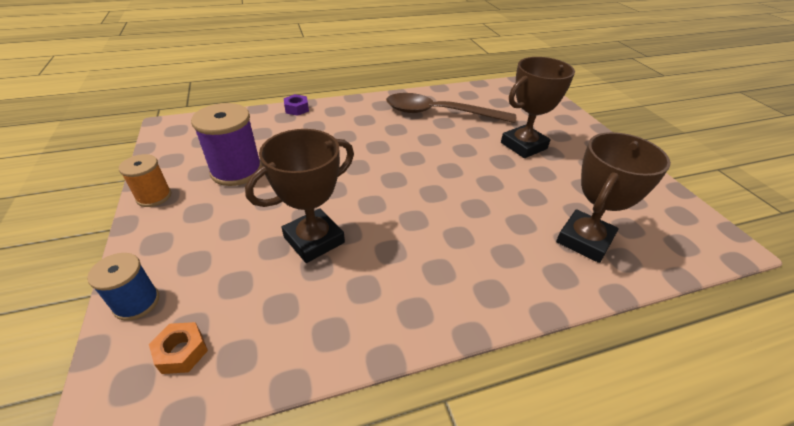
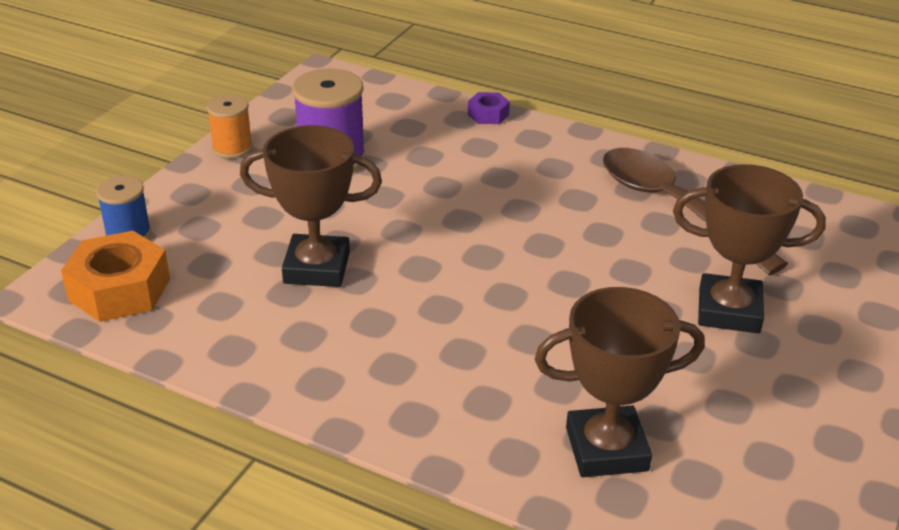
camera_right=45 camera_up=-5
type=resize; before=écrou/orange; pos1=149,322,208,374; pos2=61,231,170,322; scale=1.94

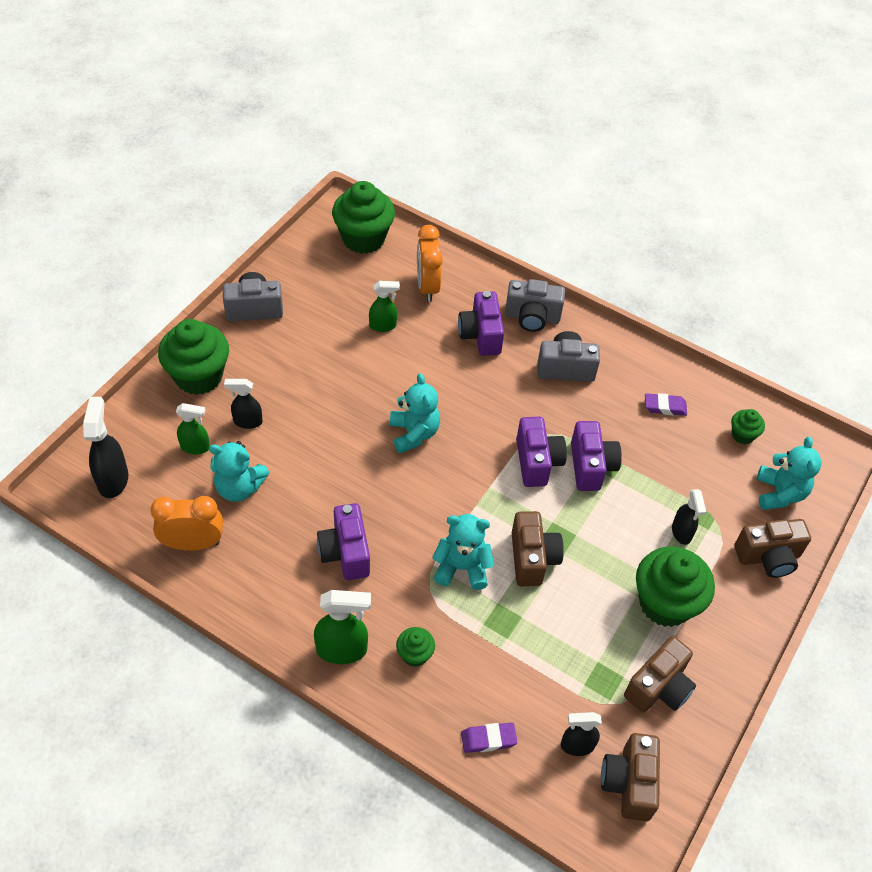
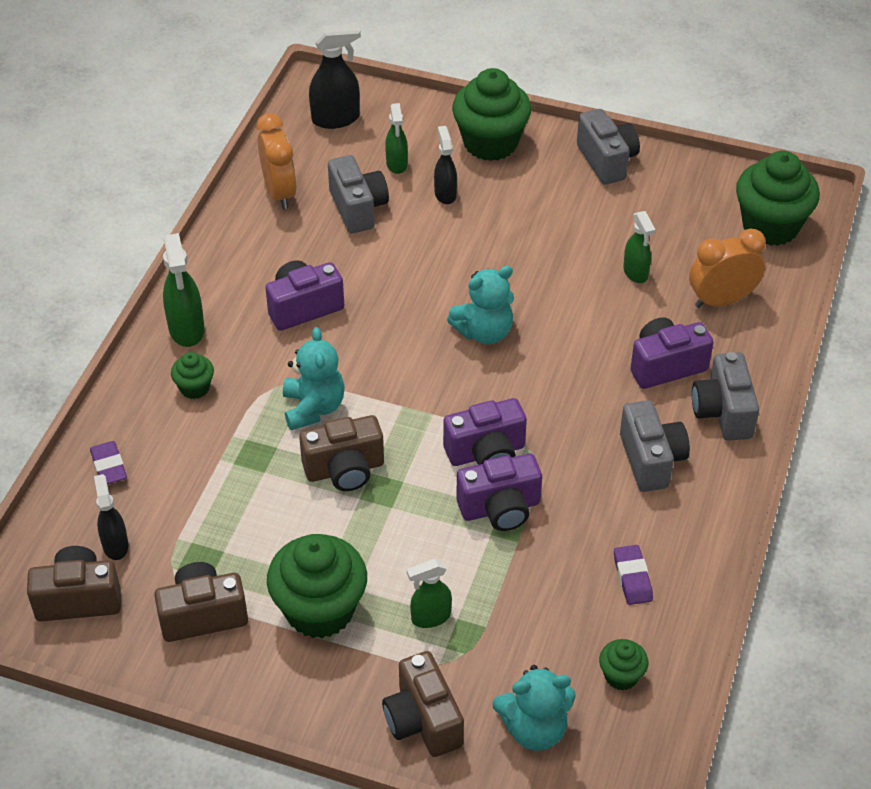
camera_right=80 camera_up=-5
type=replace; before=ours en peluche/turquoise; after=appareil photo/gris; pos1=209,441,270,502; pos2=328,155,389,233
type=rotate; before=appareil photo/marron; pos1=624,636,696,713; pos2=154,562,248,642; turn=135
type=recolor; before=vaporisateur/noir; after=vaporisateur/vert; pos1=672,489,706,545; pos2=407,559,452,628

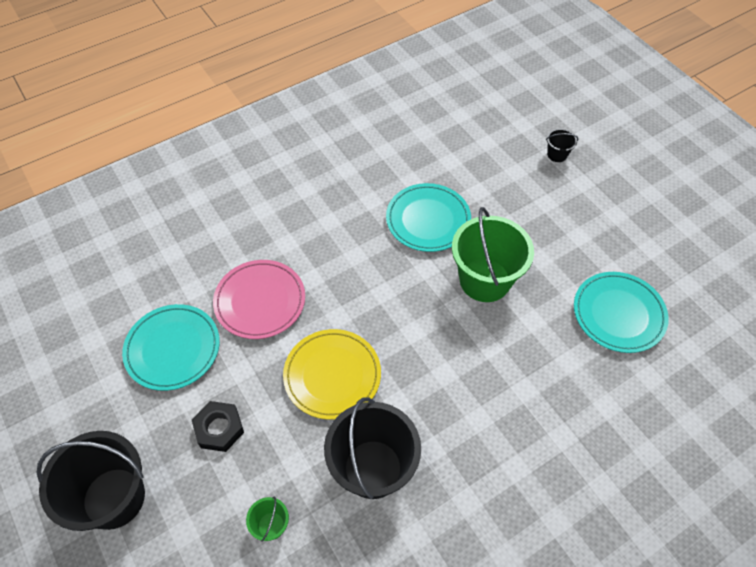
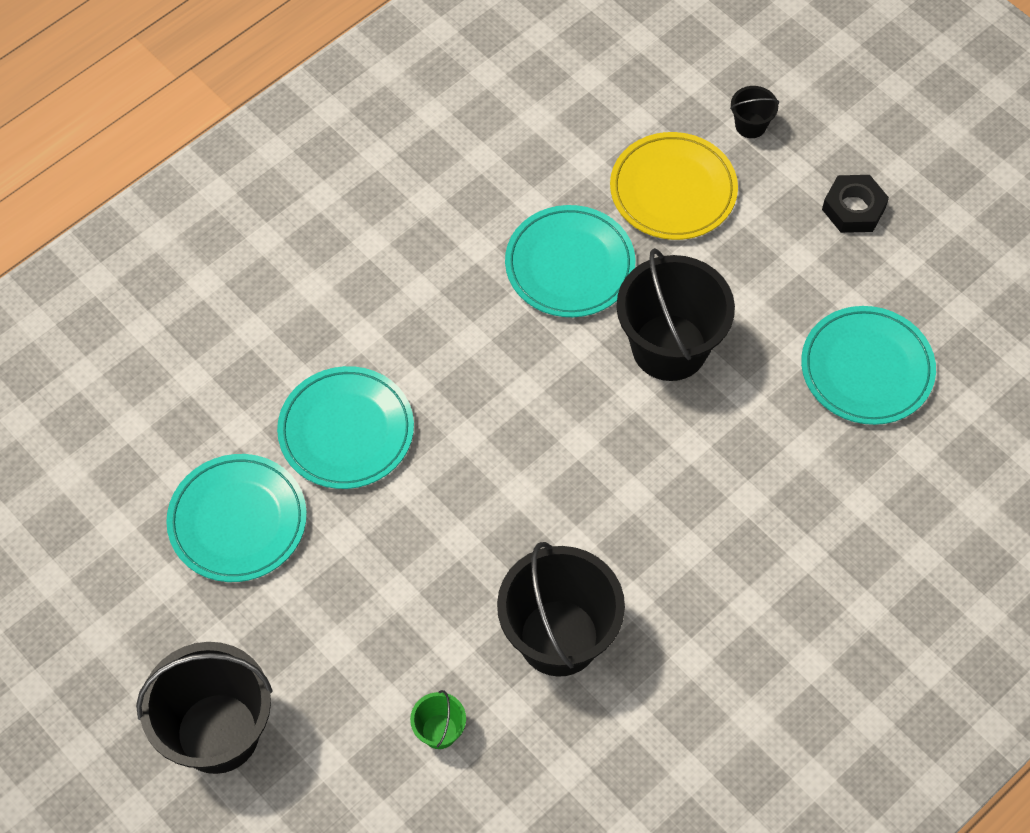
camera_right=-10 camera_up=5
type=move; before=écrou/noir; pos1=192,401,244,452; pos2=822,175,889,233
type=recolor; before=assiette/rose; after=assiette/turquoise; pos1=213,260,305,339; pos2=277,366,414,489
type=move; before=assiette/jaune; pos1=283,329,381,419; pos2=610,132,738,240
type=recolor; before=seau/vert; after=seau/noir; pos1=452,207,534,302; pos2=617,248,735,381

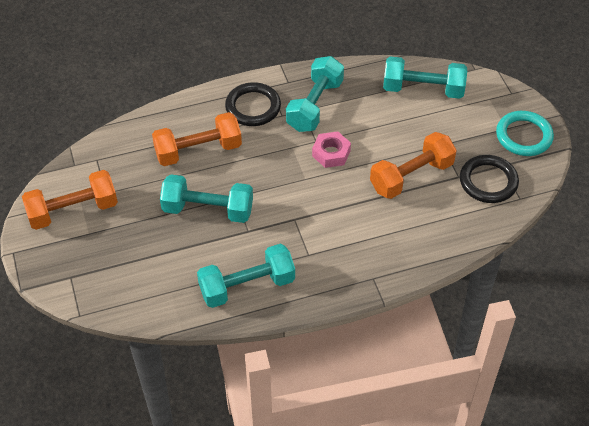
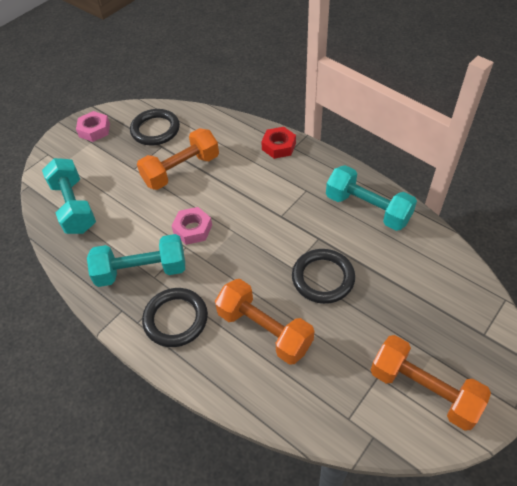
camera_right=-120 camera_up=0
type=replace; before=haltère/turquoise; after=anneau/noir; pos1=160,174,253,223; pos2=292,249,355,304
type=rotate; before=haltère/orange; pos1=370,132,457,199; pos2=137,128,219,190; turn=-60
type=replace; before=anneau/turquoise; after=écrou/rose; pos1=496,111,554,156; pos2=76,111,110,142
type=insert; after=écrou/rouge; pos2=261,127,296,159

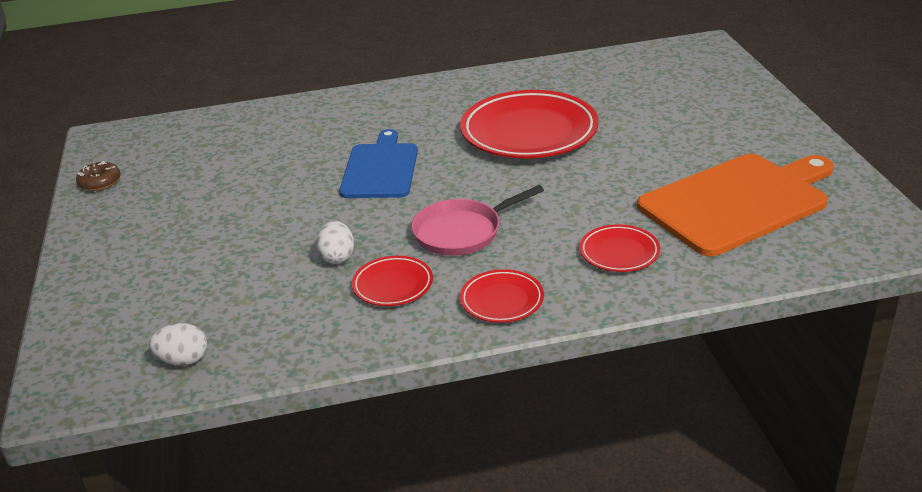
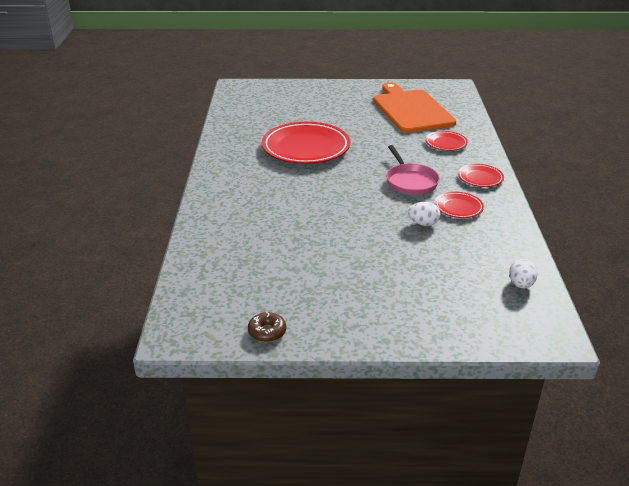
camera_right=-80 camera_up=0
type=delete; before=planche à découper/bleu; pos1=339,129,418,198

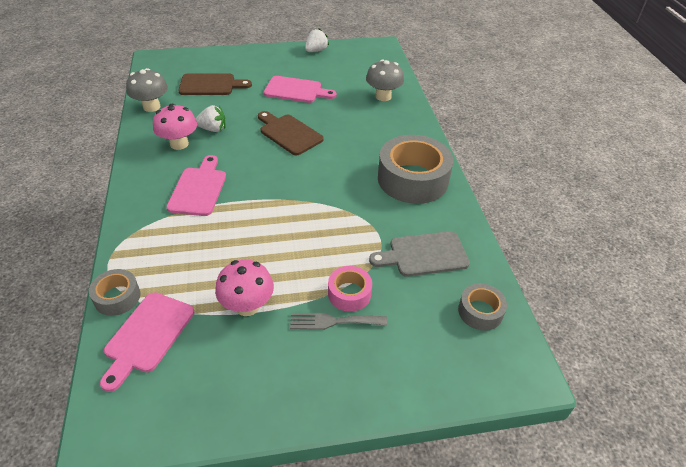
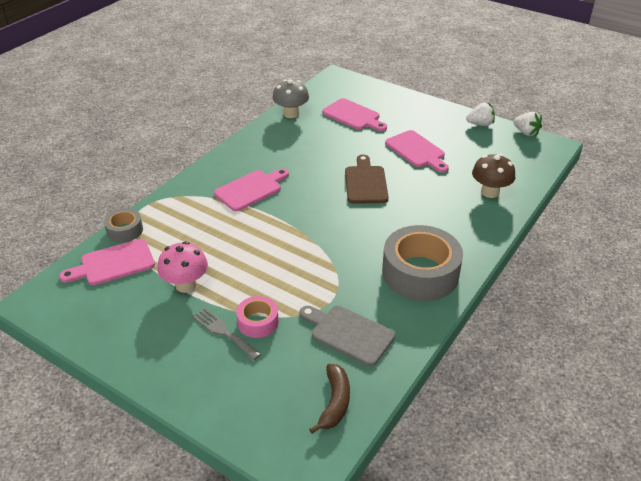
camera_right=45 camera_up=-5
type=delete; before=champignon/rose; pos1=153,104,197,150
type=recolor; before=planche à découper/marron; after=planche à découper/rose; pos1=178,73,252,95; pos2=322,98,387,131
type=move; before=fraise/blanc; pos1=195,105,226,132; pos2=513,112,542,136
type=recolor; before=champignon/gris; after=champignon/marron; pos1=366,60,404,101; pos2=472,154,515,198
type=replace; before=ruban adhésif/gris; after=banane/marron; pos1=458,283,507,331; pos2=309,364,350,434

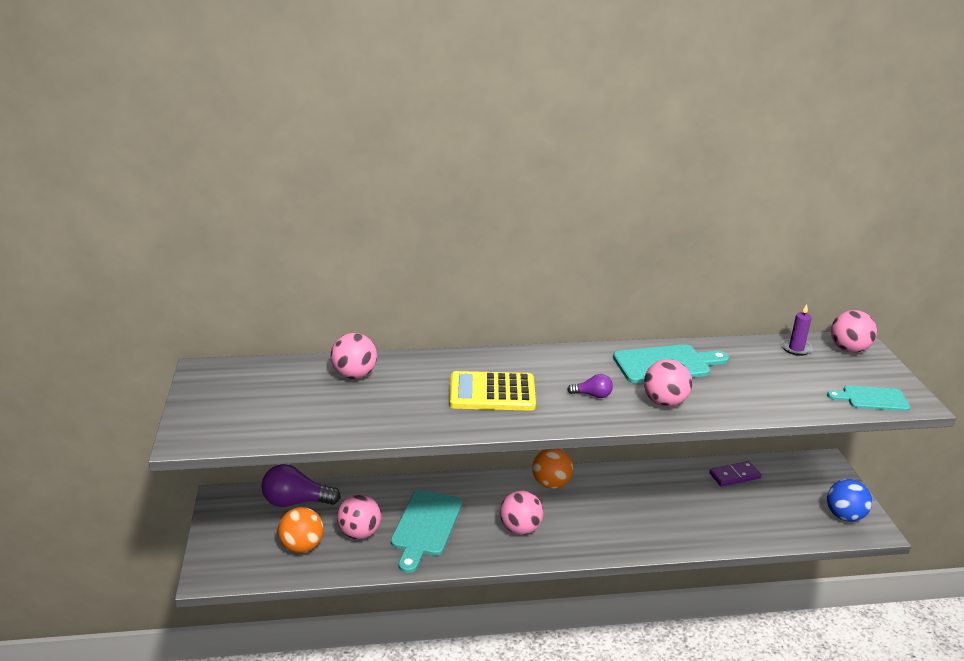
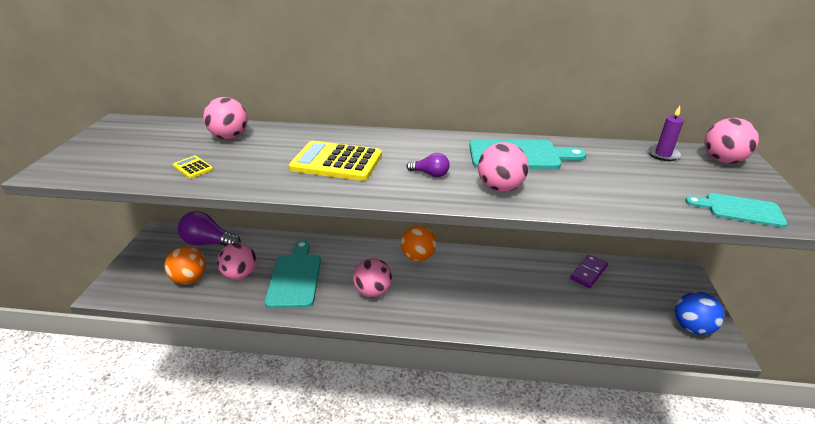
camera_right=15 camera_up=5
type=rotate; before=planche à découper/turquoise; pos1=391,490,462,573; pos2=265,240,321,308; turn=150
type=rotate; before=domino/violet; pos1=709,461,761,487; pos2=570,255,608,288; turn=-45
type=insert; after=calculatrice/jaune; pos2=173,155,213,179

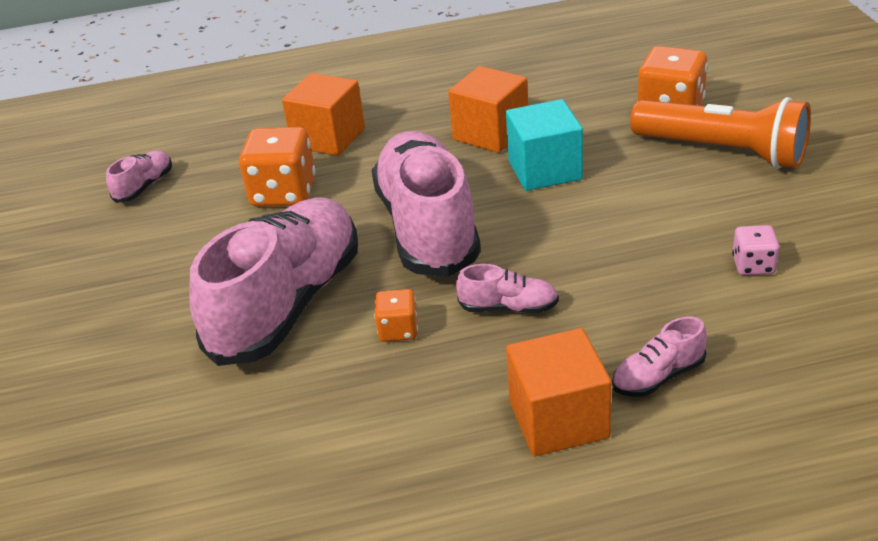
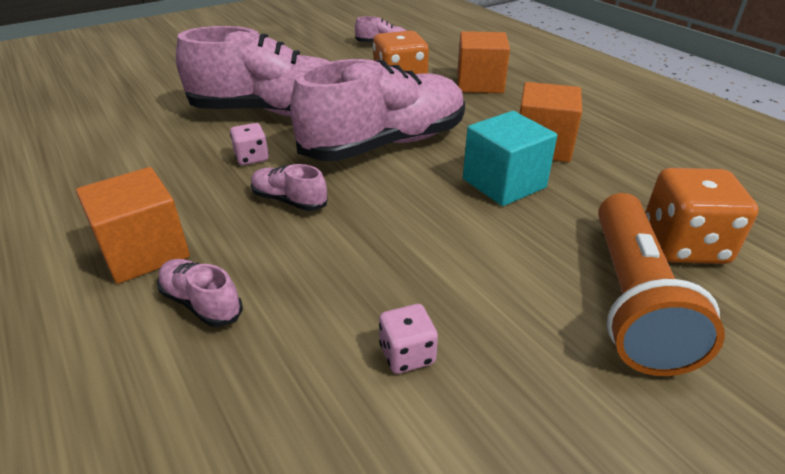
camera_right=65 camera_up=0
type=recolor; before=dé/orange; after=dé/rose; pos1=374,289,418,342; pos2=230,123,269,165
type=rotate; before=chaussure/rose; pos1=456,264,559,313; pos2=251,164,328,211; turn=135

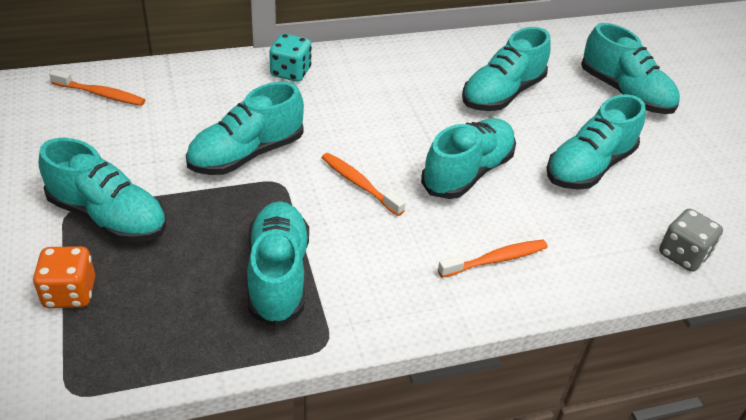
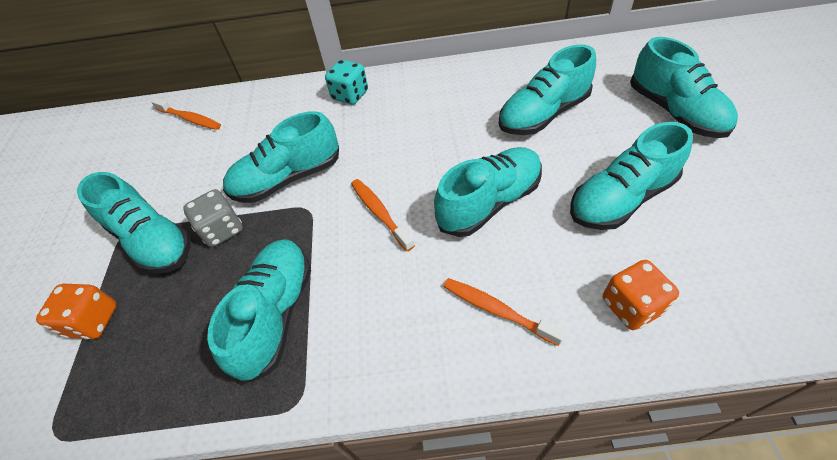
camera_right=20 camera_up=10
type=rotate; before=brosse à dents/orange; pos1=438,240,548,278; pos2=443,278,566,346; turn=-135
type=move; before=dé/gris; pos1=659,209,723,272; pos2=183,189,243,247
type=insert; after=dé/orange; pos2=603,260,679,330

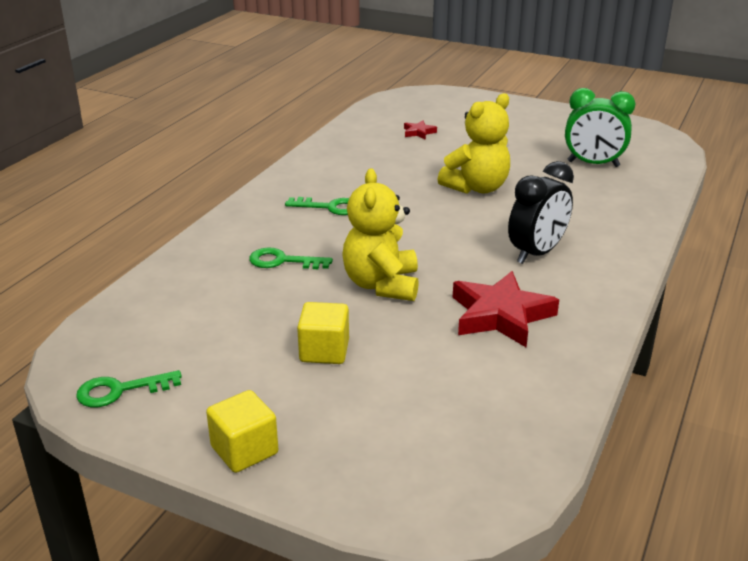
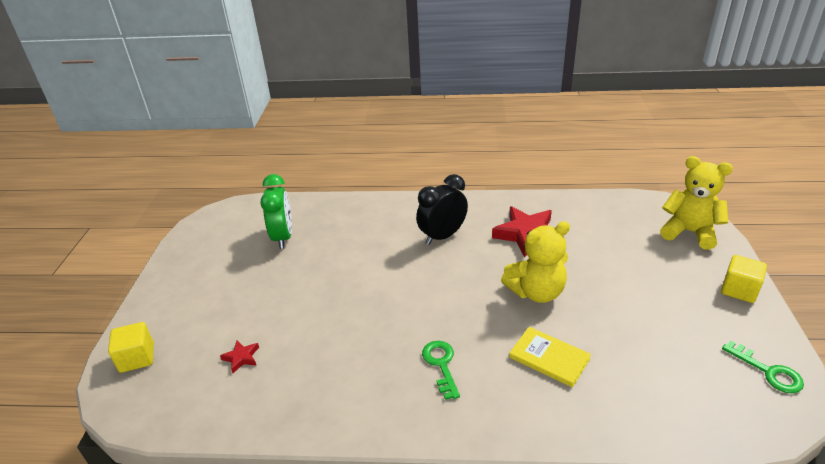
camera_right=-110 camera_up=5
type=replace; before=clé/vert; after=livre/jaune; pos1=249,248,333,269; pos2=509,327,591,387
type=move; before=cube/jaune; pos1=297,302,349,364; pos2=108,322,154,373
type=move; before=ours en peluche/jaune; pos1=438,93,510,194; pos2=660,156,733,250
type=rotate; before=réveil/noir; pos1=508,161,574,264; pos2=416,174,468,245; turn=-60

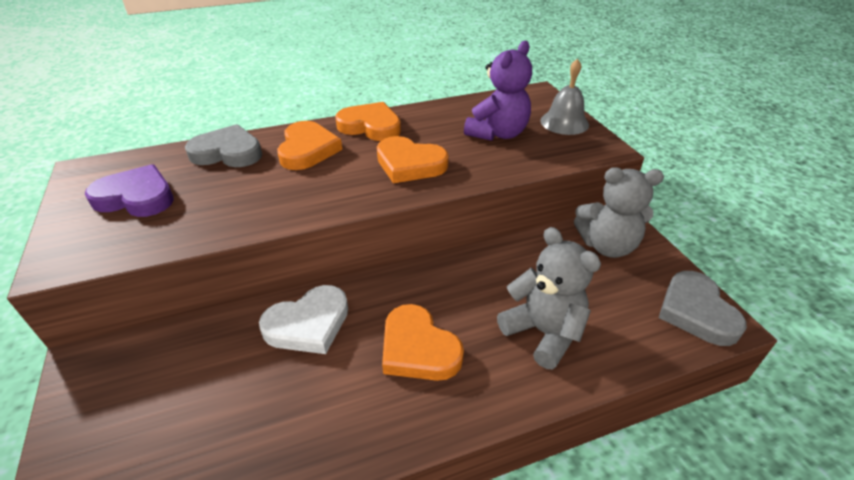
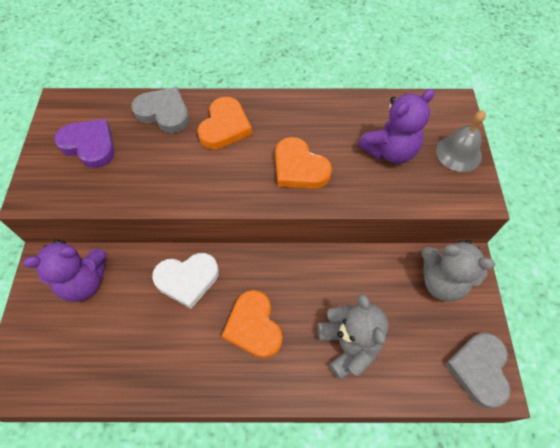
camera_right=20 camera_up=20
type=delete; before=cœur/orange; pos1=335,102,401,141
type=insert; after=ours en peluche/violet; pos2=23,239,106,302

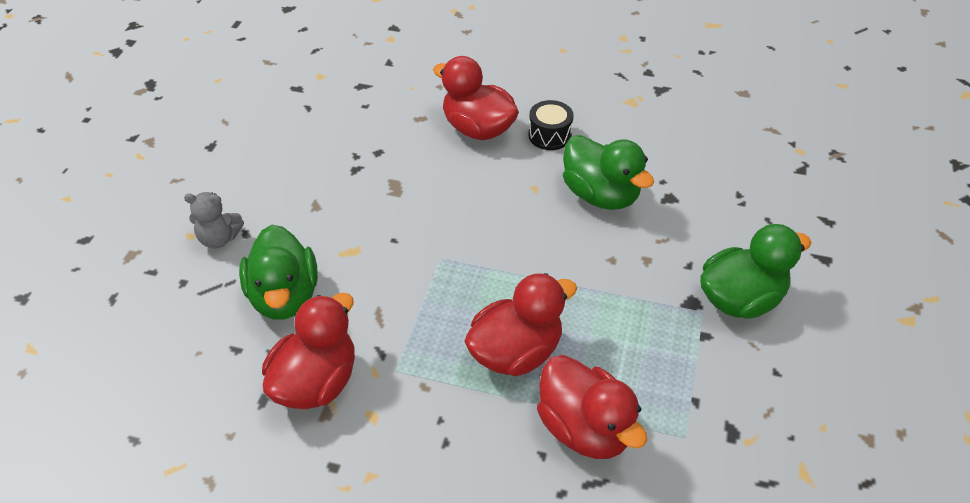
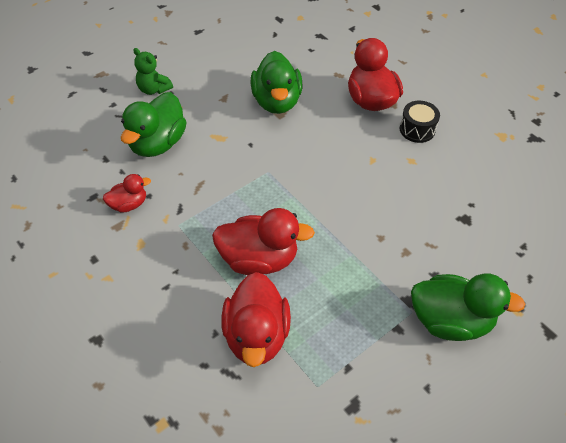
camera_right=35 camera_up=5
type=recolor; before=ours en peluche/gris; after=ours en peluche/vert; pos1=184,192,244,248; pos2=133,48,173,95
type=resize; before=canard/rouge; pos1=262,293,355,409; pos2=103,174,151,212; scale=0.54
type=move; before=canard/vert; pos1=563,135,654,210; pos2=251,51,303,114

